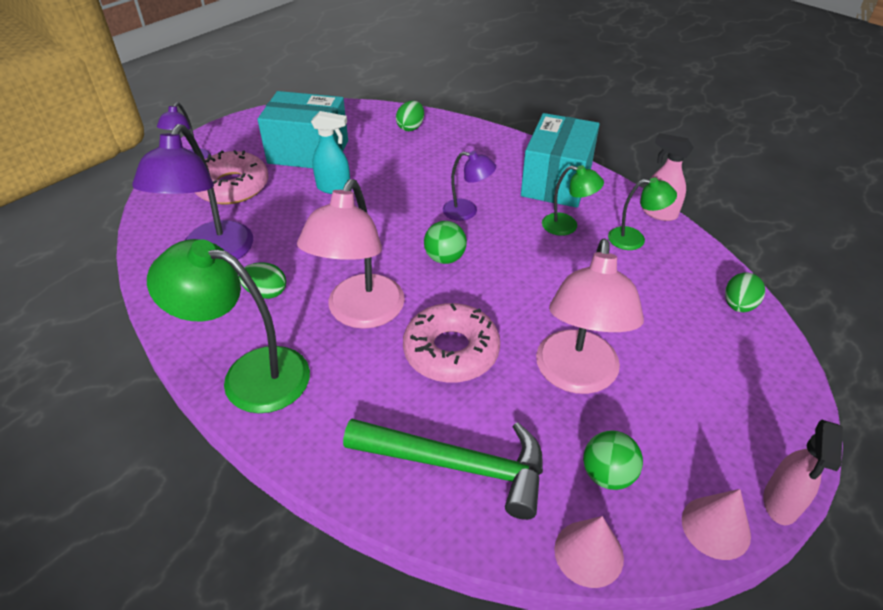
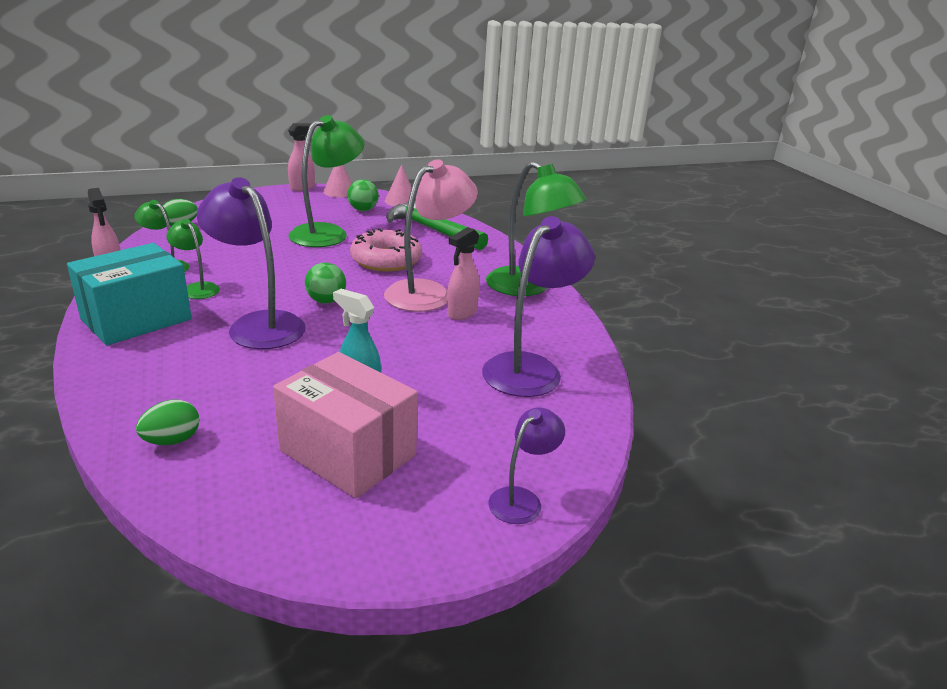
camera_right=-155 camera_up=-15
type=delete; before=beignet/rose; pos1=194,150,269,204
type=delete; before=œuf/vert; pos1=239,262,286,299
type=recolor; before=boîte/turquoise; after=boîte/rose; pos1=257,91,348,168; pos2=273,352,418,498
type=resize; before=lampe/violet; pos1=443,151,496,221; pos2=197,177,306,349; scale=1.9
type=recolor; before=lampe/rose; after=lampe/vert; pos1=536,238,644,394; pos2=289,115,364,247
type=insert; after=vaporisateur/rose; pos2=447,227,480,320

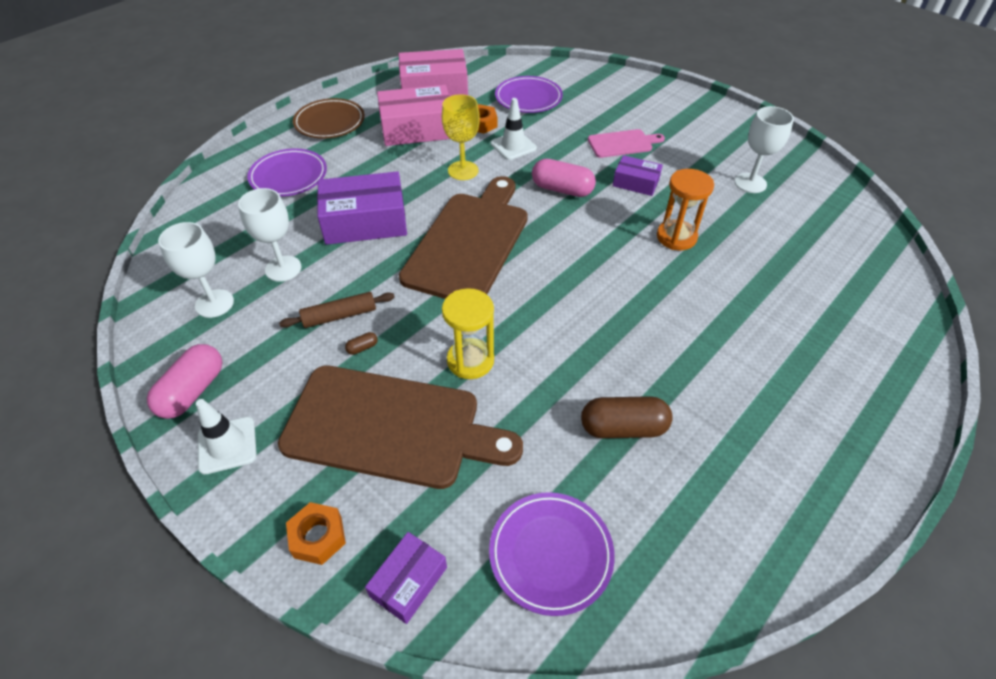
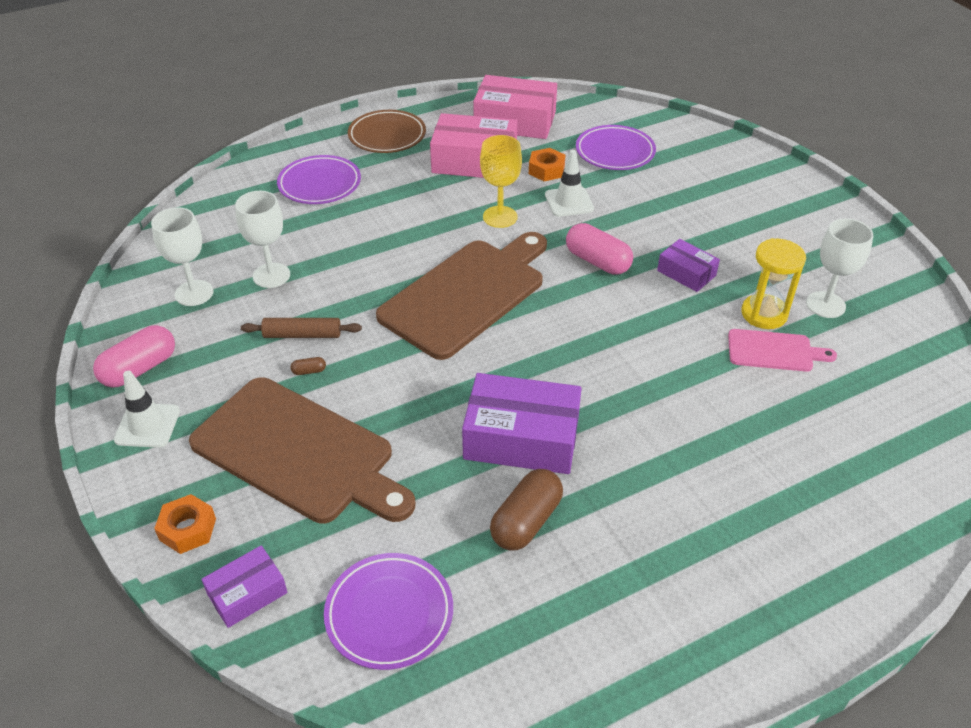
camera_right=20 camera_up=-5
type=move; before=boîte/violet; pos1=317,171,407,245; pos2=462,373,582,474
type=move; before=sablier/jaune; pos1=442,288,494,379; pos2=741,238,806,329
type=rotate; before=gélule/marron; pos1=581,396,673,438; pos2=490,469,563,550; turn=-75
type=move; before=planche à découper/rose; pos1=588,129,665,158; pos2=728,329,837,372
type=delete; before=sablier/orange; pos1=657,169,714,250

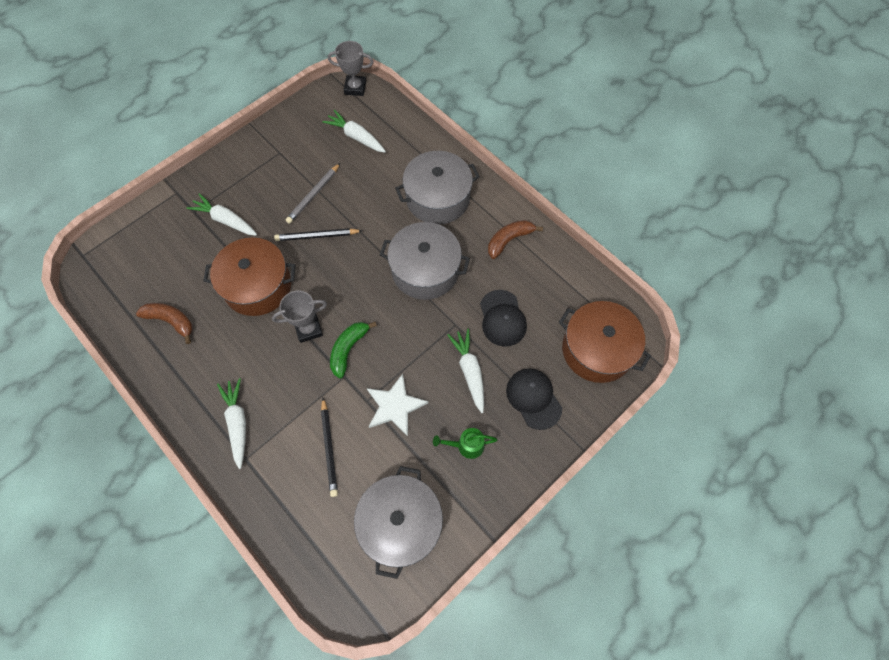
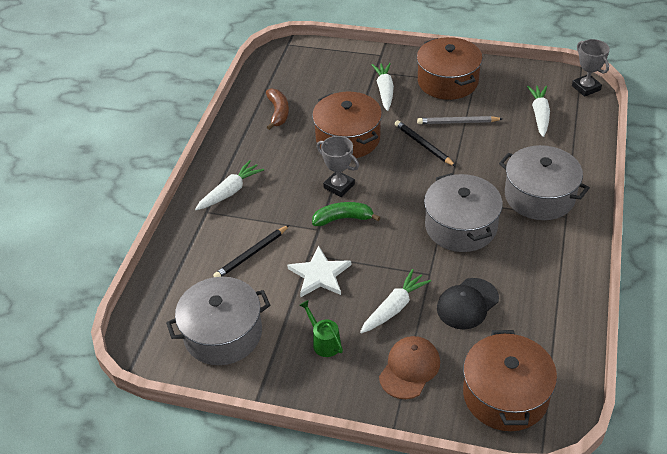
camera_right=60 camera_up=-20
type=delete; before=banane/marron; pos1=488,220,543,259
type=recolor; before=casquette/noir; after=casquette/marron; pos1=506,368,562,430; pos2=379,336,440,399
type=insert; after=marmite/marron; pos2=417,37,482,100

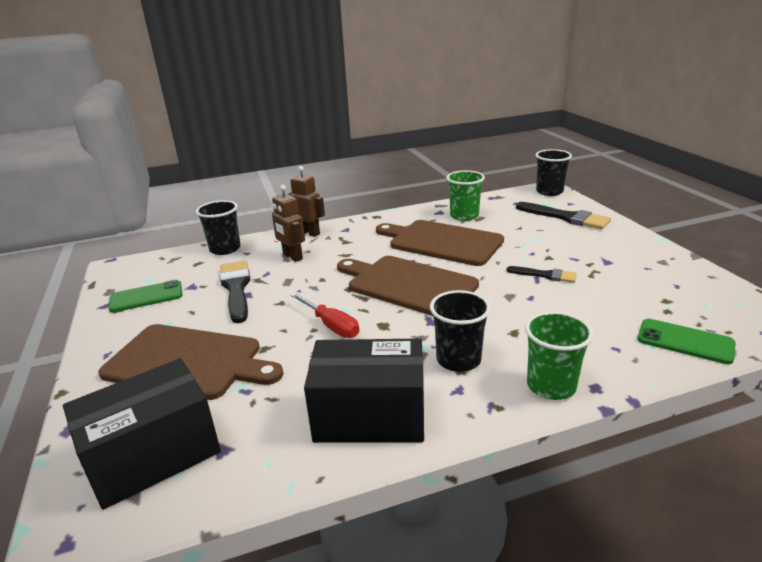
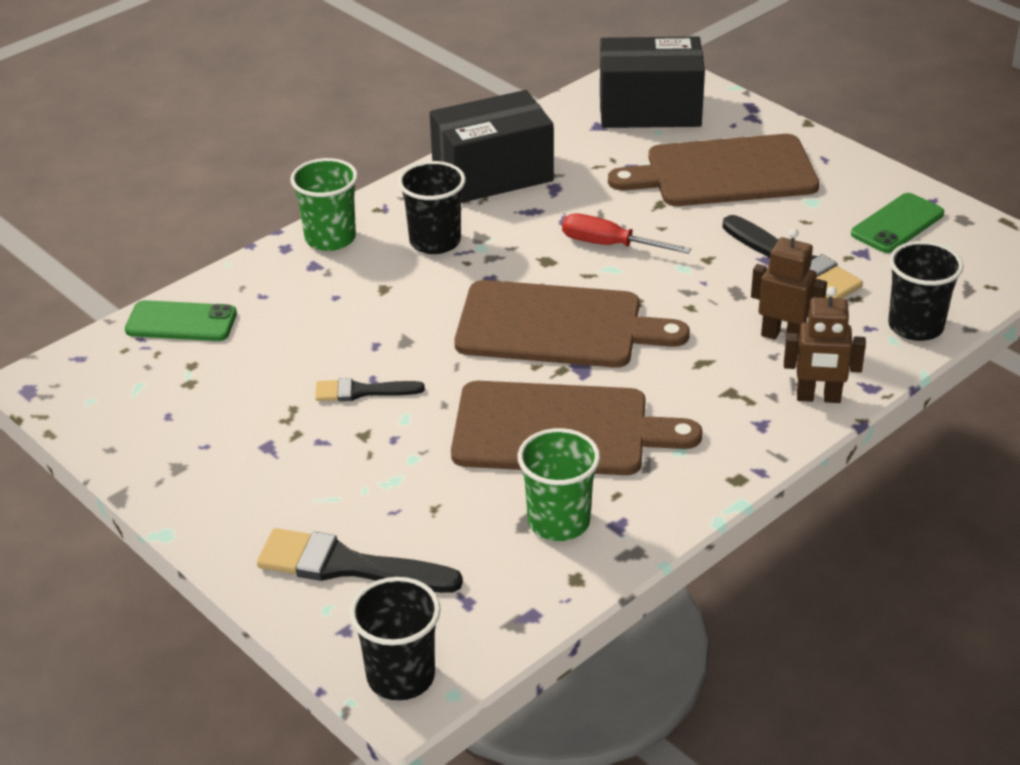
camera_right=155 camera_up=10
type=rotate; before=boîte/noir; pos1=63,358,221,510; pos2=600,37,705,128; turn=60

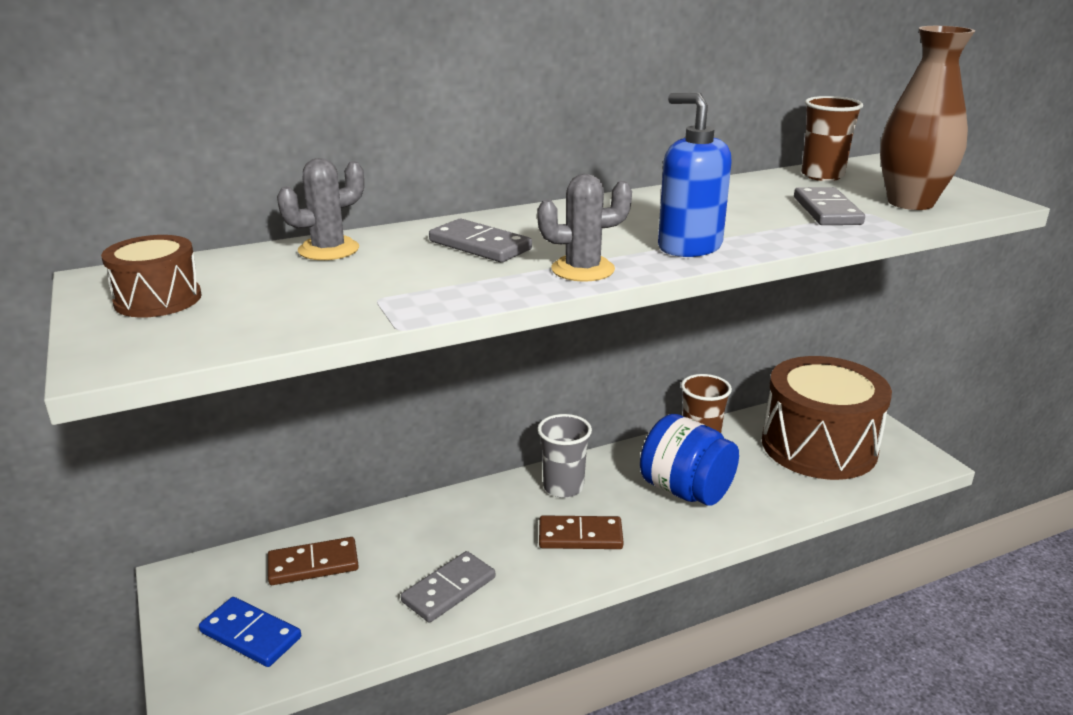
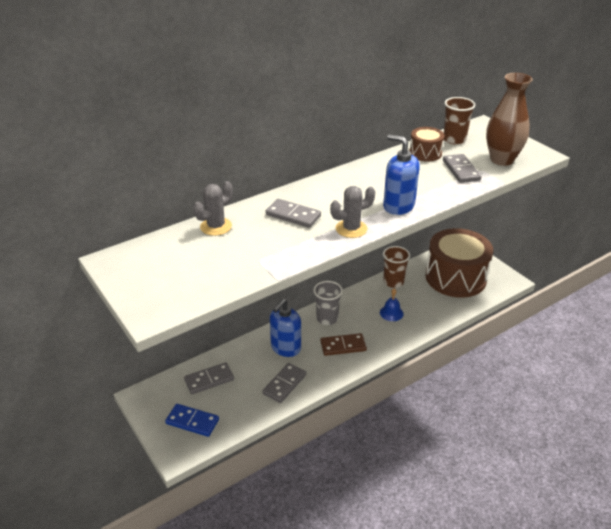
camera_right=-10 camera_up=10
type=move; before=tambour/marron; pos1=101,235,202,318; pos2=410,127,445,162
type=recolor; before=domino/marron; after=domino/gris; pos1=268,537,359,585; pos2=184,362,234,394
type=replace; before=bocal/bleu; after=cloche/bleu; pos1=640,414,739,506; pos2=380,288,404,321
type=insert; after=distributeur de savon/bleu; pos2=270,299,301,357

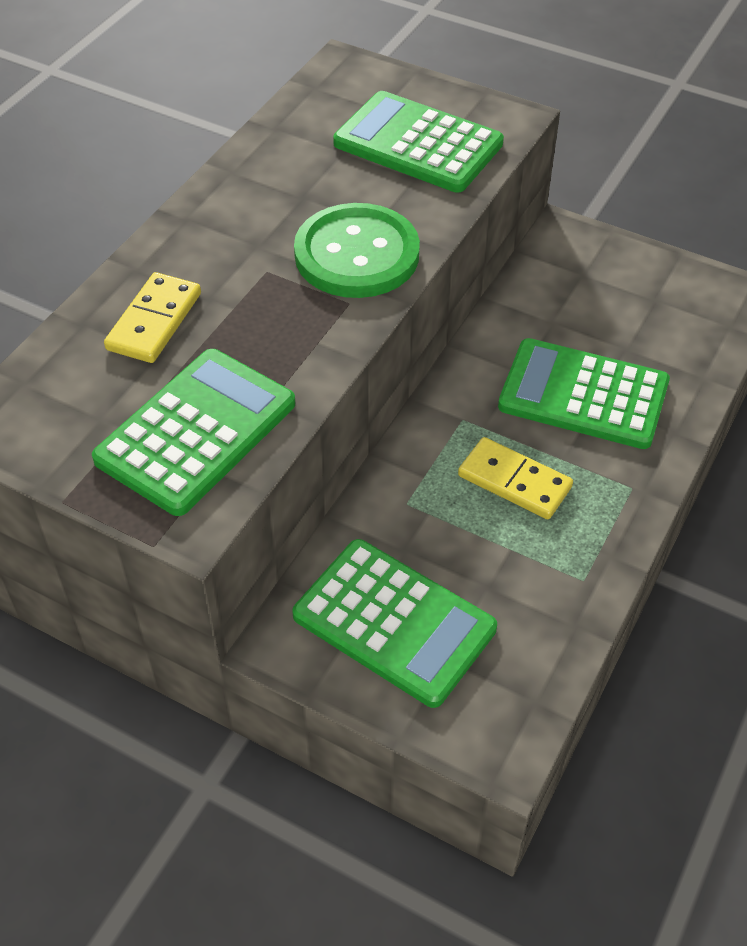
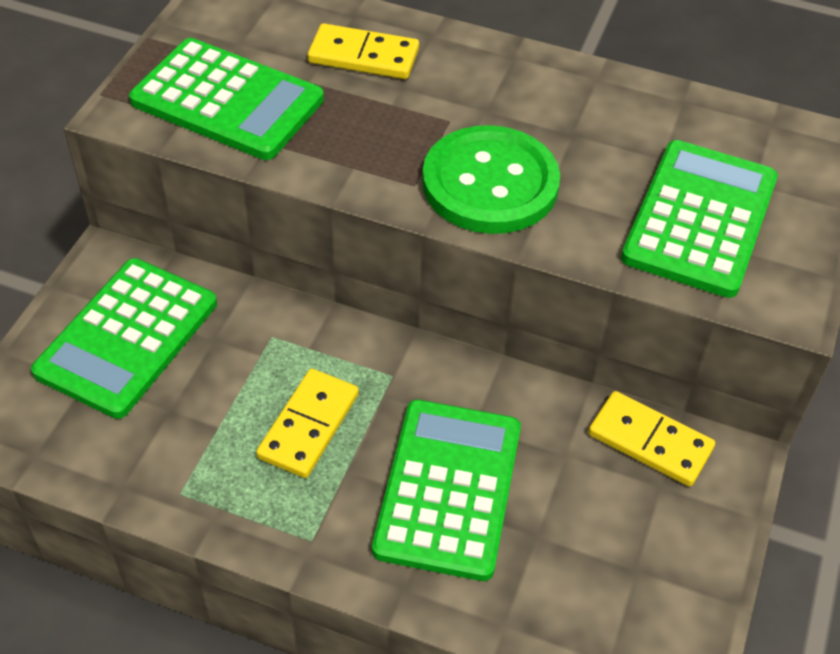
camera_right=80 camera_up=0
type=insert; after=domino/jaune; pos2=588,391,715,487

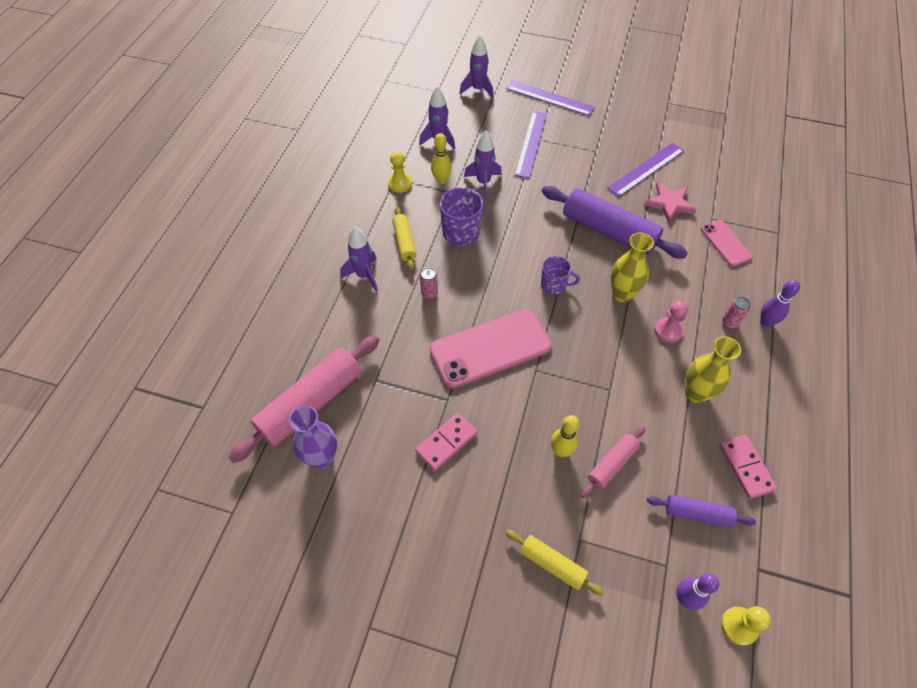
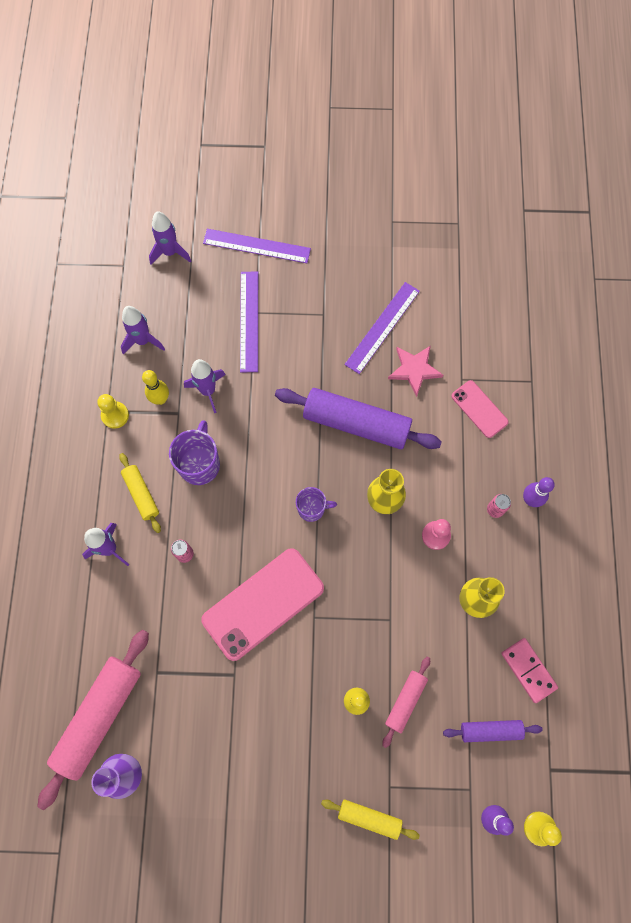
camera_right=-15 camera_up=15
type=delete; before=domino/rose; pos1=415,413,478,471

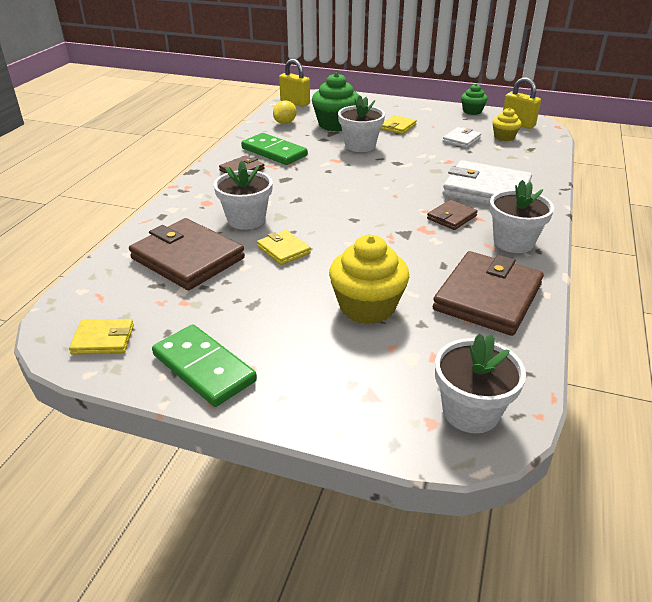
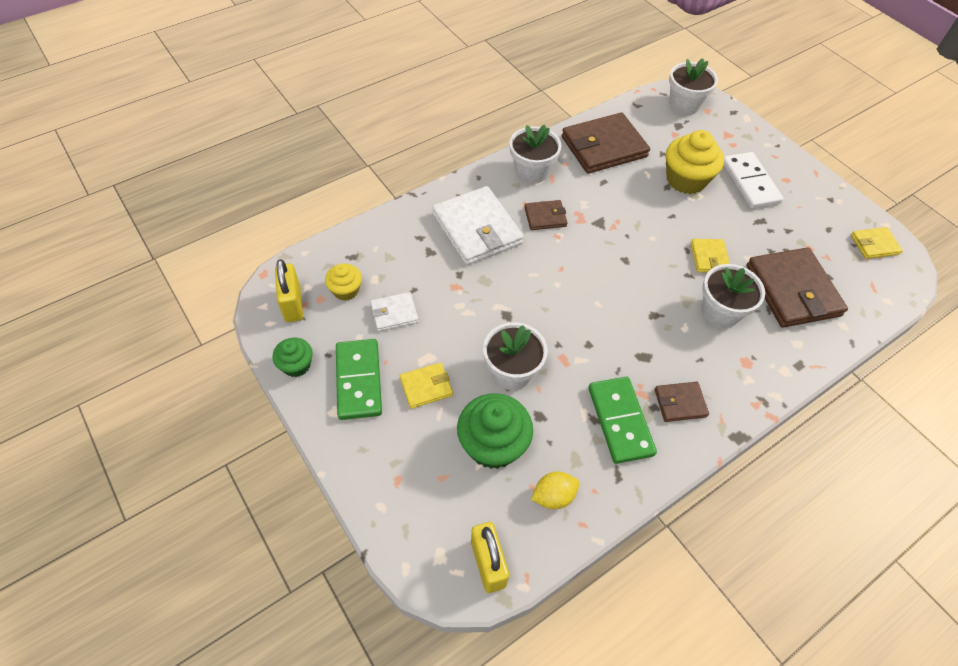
camera_right=-145 camera_up=20
type=rotate; before=portefeuille/jaune; pos1=69,319,134,355; pos2=851,227,903,259; turn=-45
type=move; before=domino/vert; pos1=152,324,257,407; pos2=336,339,382,420
type=insert; after=domino/blanc; pos2=724,152,784,209

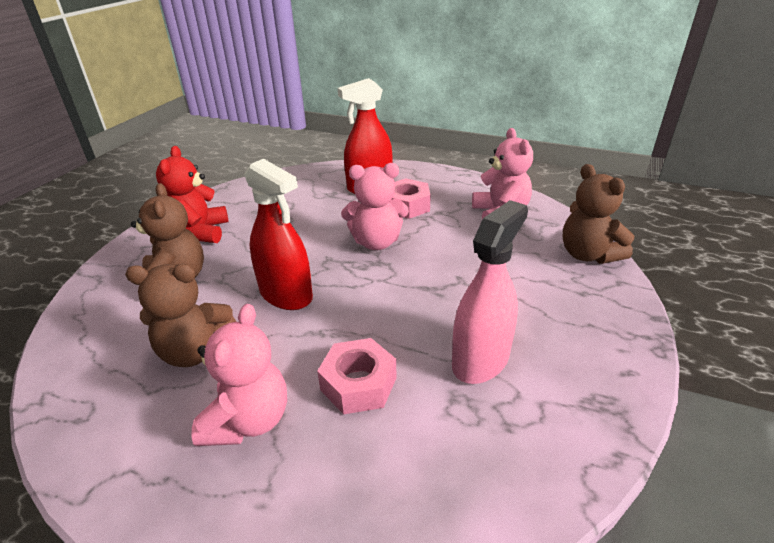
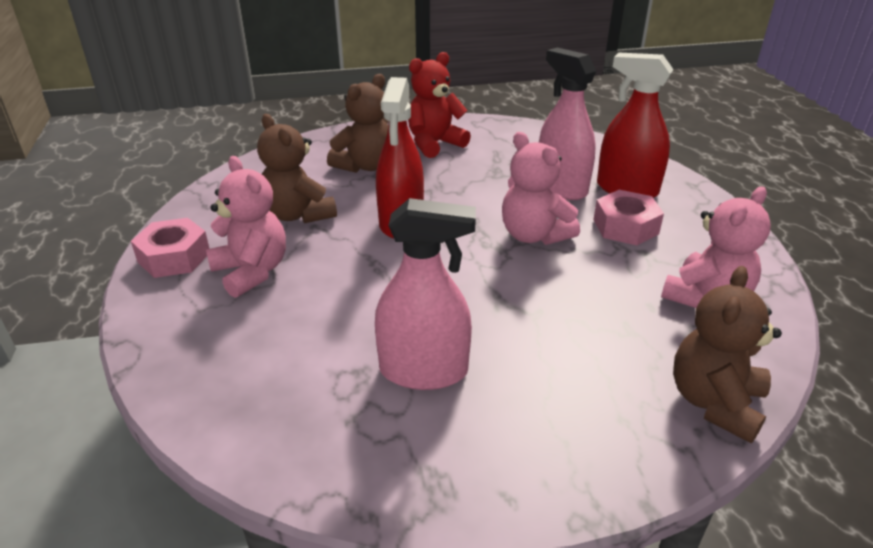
camera_right=55 camera_up=0
type=rotate; before=ours en peluche/rose; pos1=191,304,287,446; pos2=206,156,286,298; turn=-105
type=move; before=écrou/rose; pos1=317,338,396,414; pos2=131,218,210,278
type=insert; after=vaporisateur/rose; pos2=539,48,596,200

